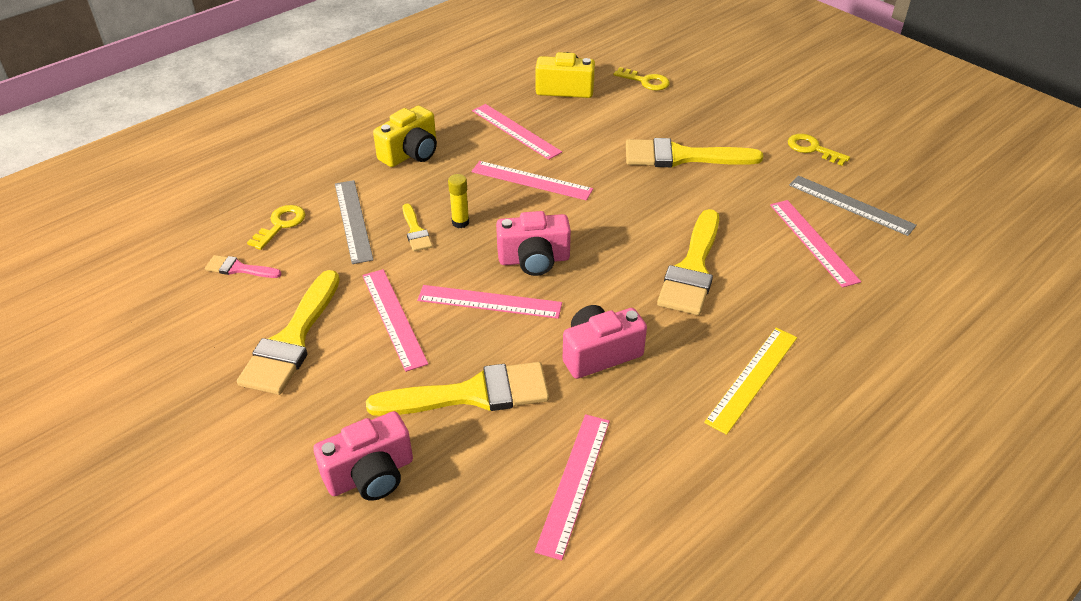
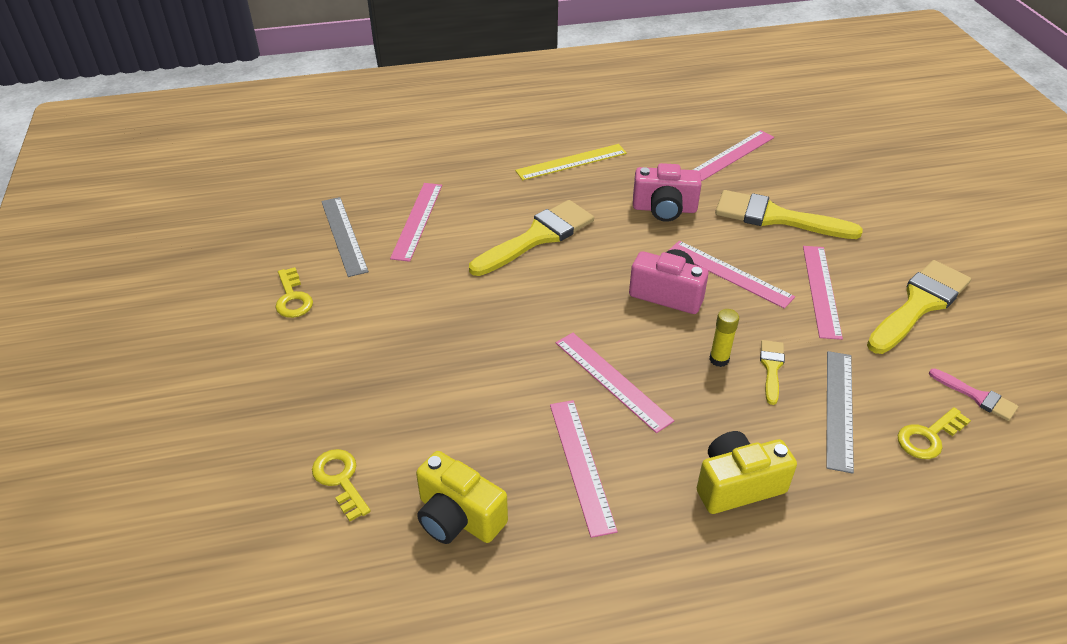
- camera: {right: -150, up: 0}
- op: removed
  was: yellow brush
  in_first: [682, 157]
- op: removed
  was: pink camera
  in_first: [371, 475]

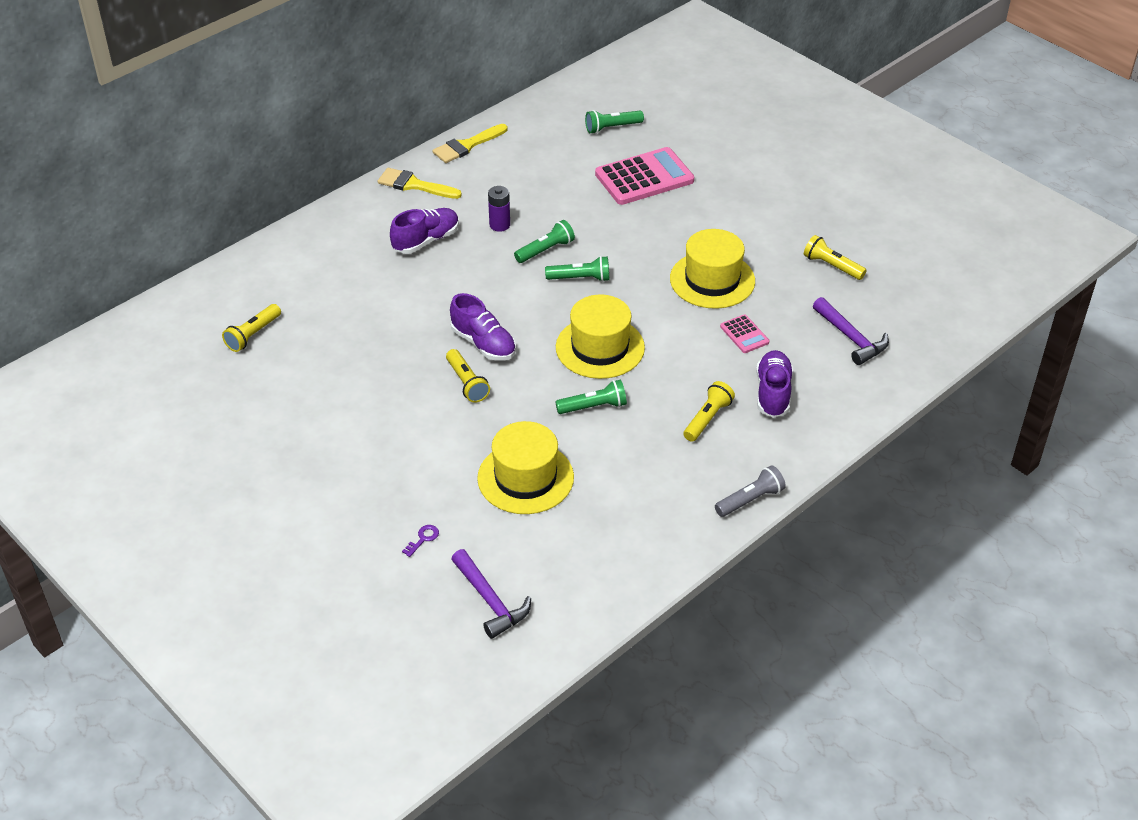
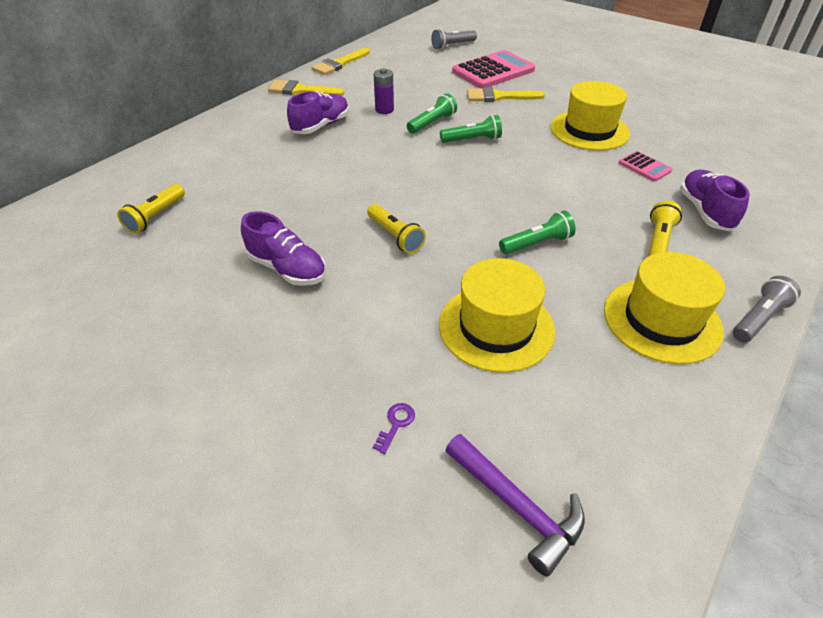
- camera: {right: -10, up: 0}
- op: recoloured
  was: green flashlight
  now: grey flashlight
  in_first: [612, 128]
  in_second: [452, 45]
- op: removed
  was: yellow flashlight
  in_first: [832, 266]
- op: moved
  was: purple shoe
  in_first: [483, 344]
  in_second: [287, 269]
- op: moved
  was: yellow hat
  in_first: [600, 347]
  in_second: [661, 320]
- op: removed
  was: purple hammer
  in_first: [851, 338]
- op: added
  now: yellow brush
  in_second: [498, 97]

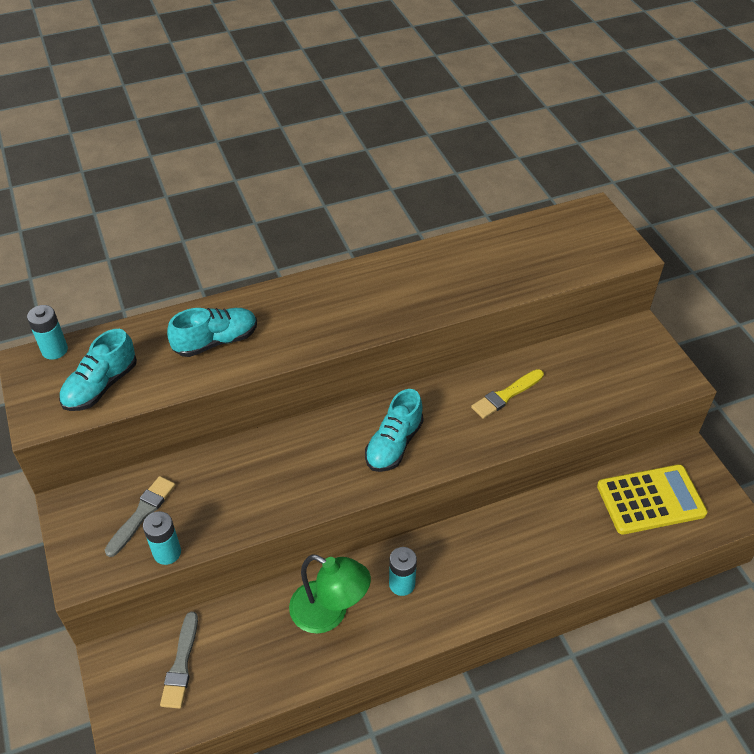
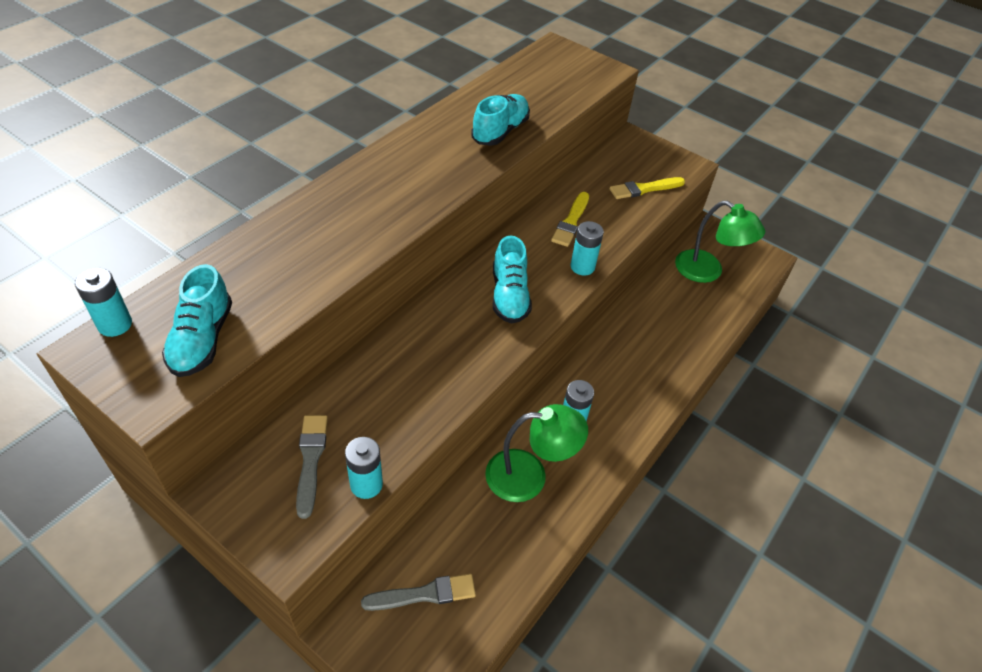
- camera: {right: -35, up: 0}
- op: moved
  was: turquoise shoe
  in_first: [216, 341]
  in_second: [500, 131]
- op: replaced
  was: yellow calculator
  now: green lamp
  in_first: [650, 500]
  in_second: [707, 271]
- op: turned
  was: grey brush
  in_first: [181, 664]
  in_second: [424, 594]
  clockwise: -75
- op: added
  now: yellow brush
  in_second: [644, 189]
- op: added
  now: turquoise battery
  in_second: [582, 267]

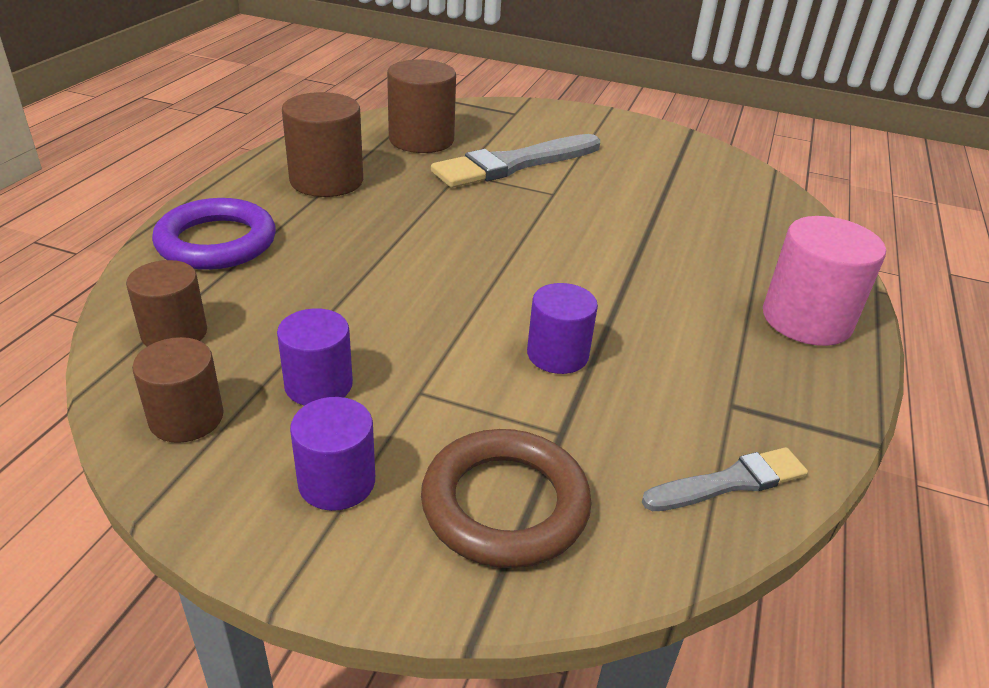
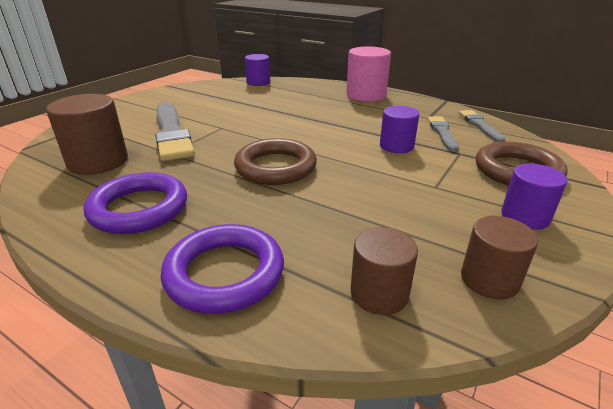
- camera: {right: -75, up: -5}
- op: replaced
  was: brown cylinder
  now: purple ring
  in_first: [326, 181]
  in_second: [139, 208]
- op: moved
  was: purple cylinder
  in_first: [318, 385]
  in_second: [258, 82]
- op: added
  now: grey brush
  in_second: [442, 133]
- op: added
  now: brown ring
  in_second: [275, 167]

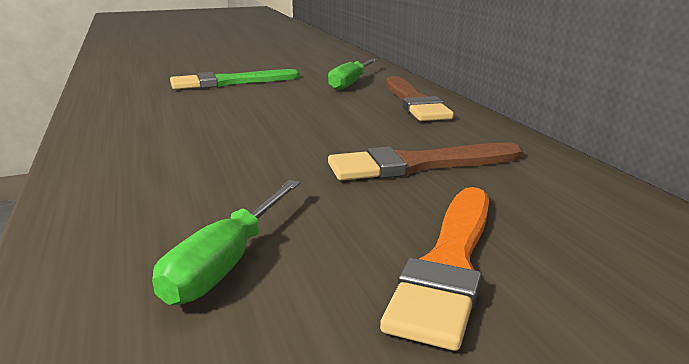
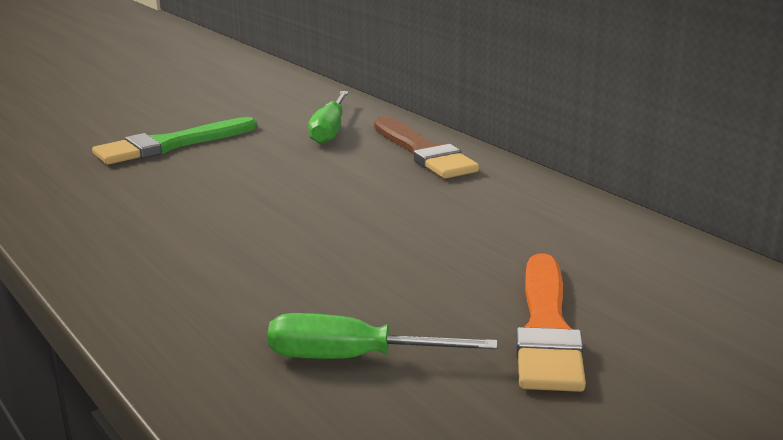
- camera: {right: -15, up: 0}
- op: removed
  was: brown brush
  in_first: [418, 165]
- op: turned
  was: green screwdriver
  in_first: [227, 263]
  in_second: [353, 358]
  clockwise: 90

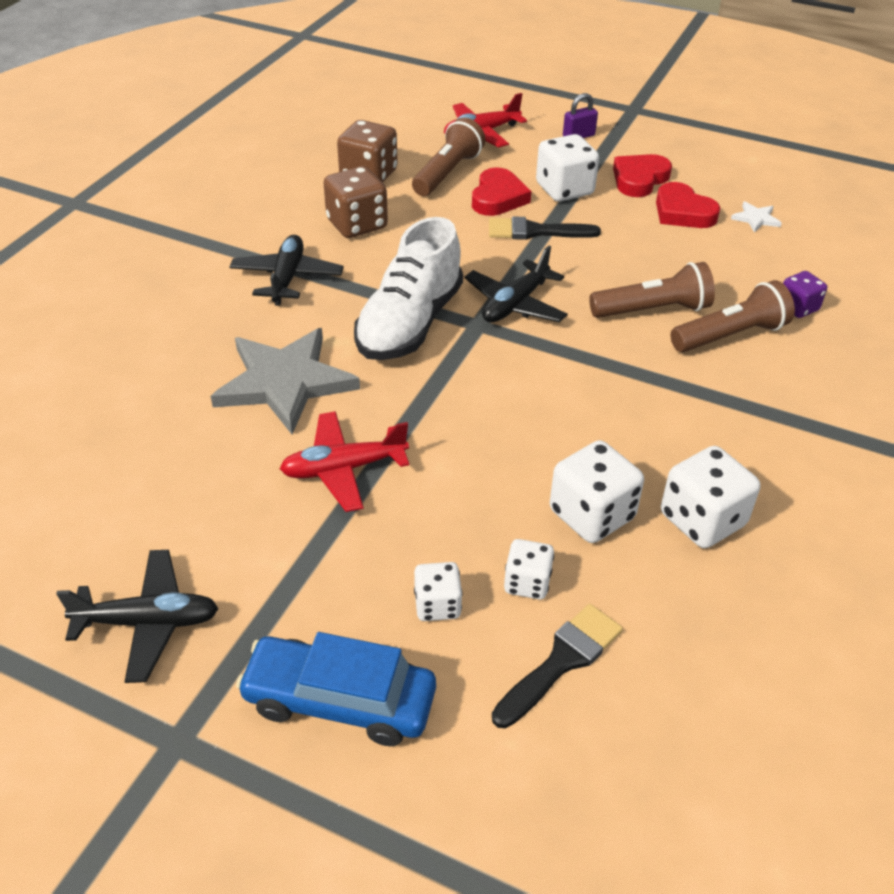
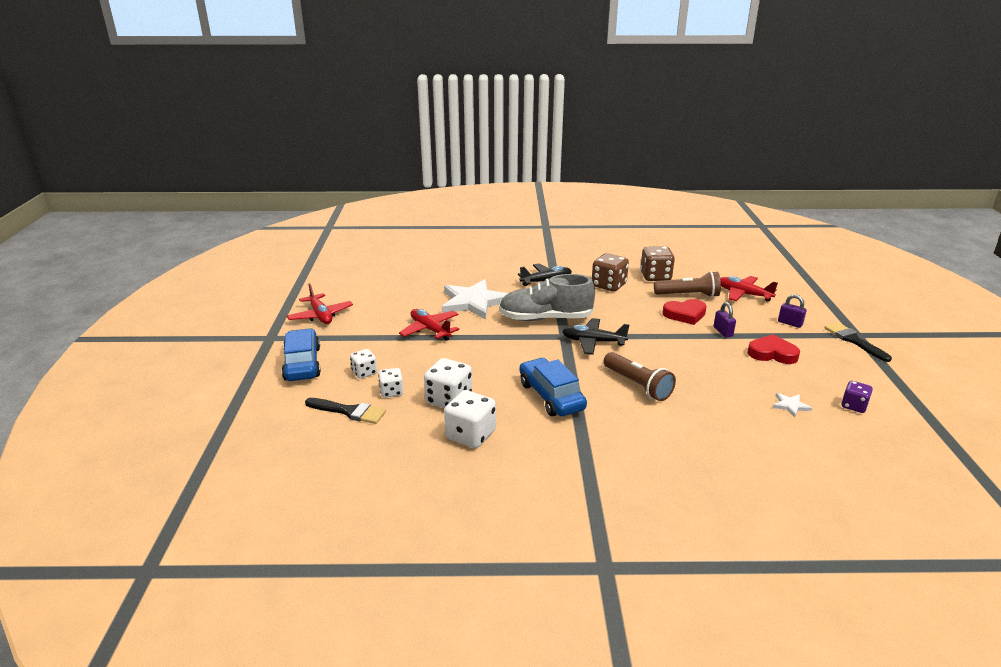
- camera: {right: 65, up: -15}
- op: replaced
  was: white dice
  now: purple padlock
  in_first: [564, 189]
  in_second: [723, 332]
- op: removed
  was: red heart
  in_first: [683, 212]
- op: moved
  was: black brush
  in_first: [535, 231]
  in_second: [854, 340]
- op: recoloured
  was: white shoe
  now: grey shoe
  in_first: [409, 323]
  in_second: [545, 318]
- op: moved
  was: purple dice
  in_first: [797, 308]
  in_second: [854, 406]
- op: removed
  was: brown flashlight
  in_first: [730, 335]
- op: recoloured
  was: grey star
  now: white star
  in_first: [285, 382]
  in_second: [473, 302]
- op: recoloured
  was: black plane
  now: red plane
  in_first: [148, 622]
  in_second: [320, 316]
- op: added
  now: blue car
  in_second: [551, 396]

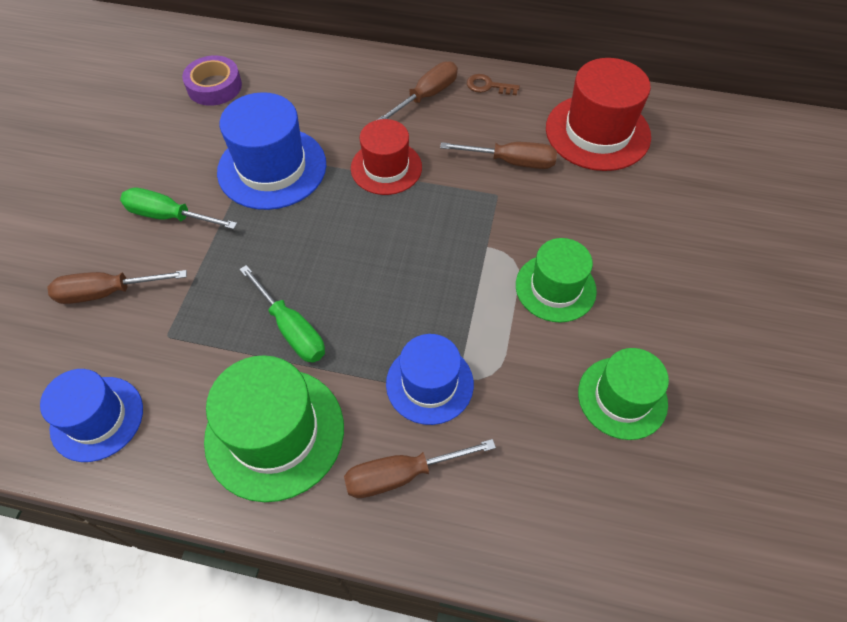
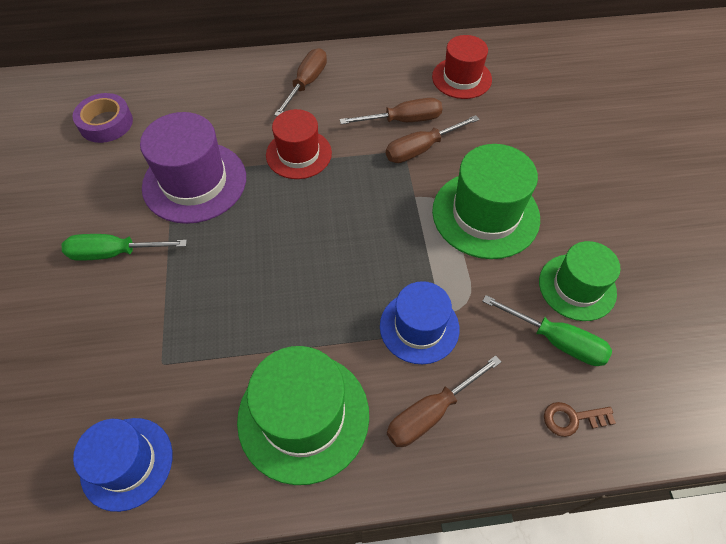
- camera: {right: -20, up: 0}
- op: resized
  was: red hat
  in_first: [597, 132]
  in_second: [461, 78]
  ratio: 0.66
- op: moved
  was: brown key
  in_first: [488, 86]
  in_second: [572, 419]
- op: recoloured
  was: blue hat
  now: purple hat
  in_first: [272, 168]
  in_second: [194, 182]
- op: resized
  was: green hat
  in_first: [555, 288]
  in_second: [485, 214]
  ratio: 1.52
- op: moved
  was: green screwdriver
  in_first: [291, 329]
  in_second: [556, 340]
- op: moved
  was: brown screwdriver
  in_first: [107, 292]
  in_second: [421, 149]

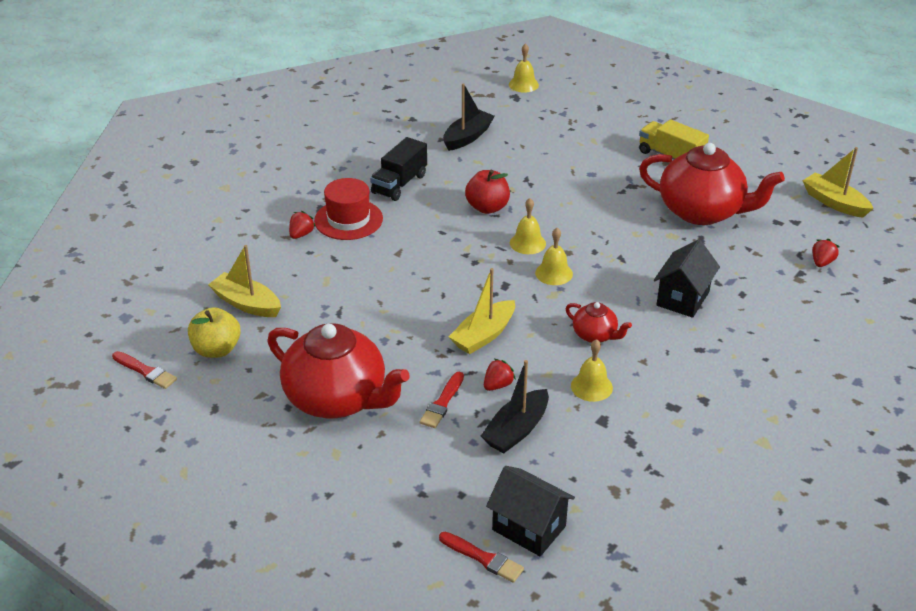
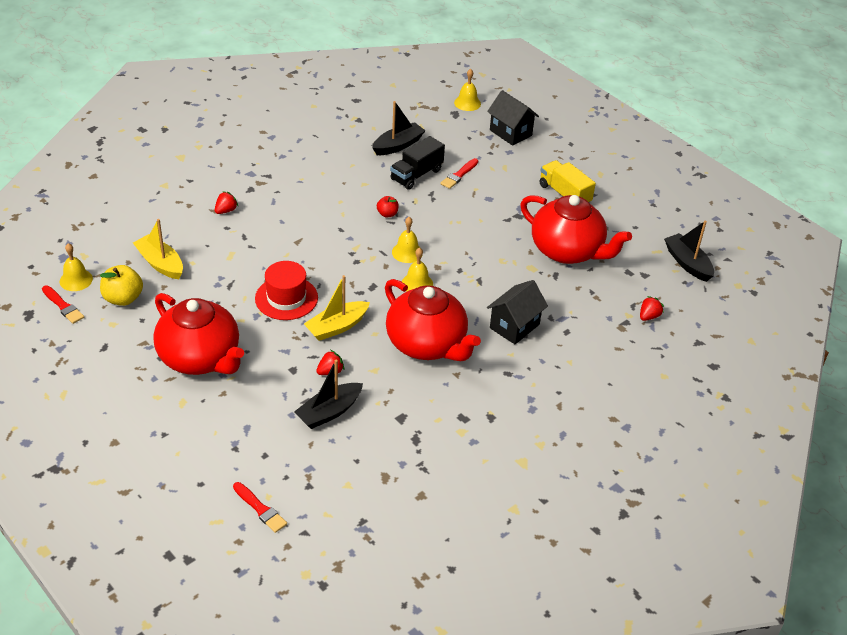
- camera: {right: 10, up: 5}
- op: moved
  was: black truck
  in_first: [399, 184]
  in_second: [416, 175]
- op: recoloured
  was: yellow boat
  now: black boat
  in_first: [834, 203]
  in_second: [687, 263]
- op: resized
  was: red apple
  in_first: [487, 207]
  in_second: [387, 214]
  ratio: 0.58
- op: moved
  was: red hat
  in_first: [348, 220]
  in_second: [286, 298]
- op: resized
  was: red teapot
  in_first: [595, 335]
  in_second: [427, 344]
  ratio: 2.16
- op: moved
  was: yellow bell
  in_first: [591, 386]
  in_second: [76, 280]
- op: moved
  was: red brush
  in_first: [442, 403]
  in_second: [459, 175]
- op: moved
  was: black house
  in_first: [529, 528]
  in_second: [510, 133]

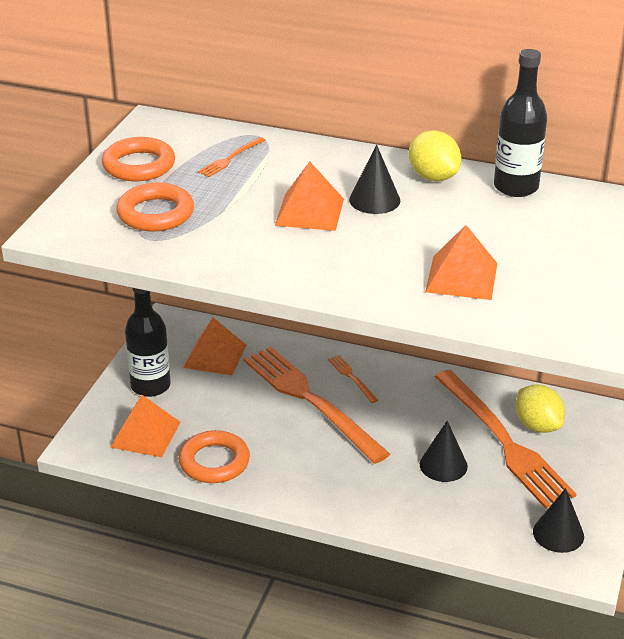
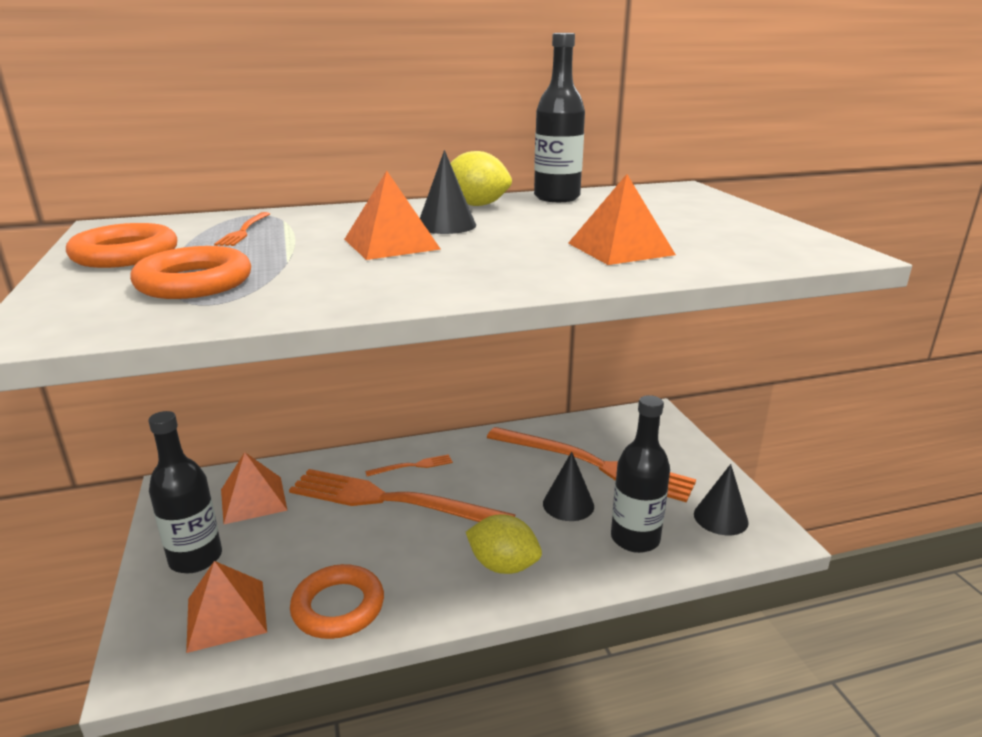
- camera: {right: -35, up: -10}
- op: turned
  was: orange fork
  in_first: [352, 377]
  in_second: [412, 466]
  clockwise: 135
- op: moved
  was: yellow lemon
  in_first: [537, 425]
  in_second: [503, 565]
- op: added
  now: black bottle
  in_second: [635, 538]

